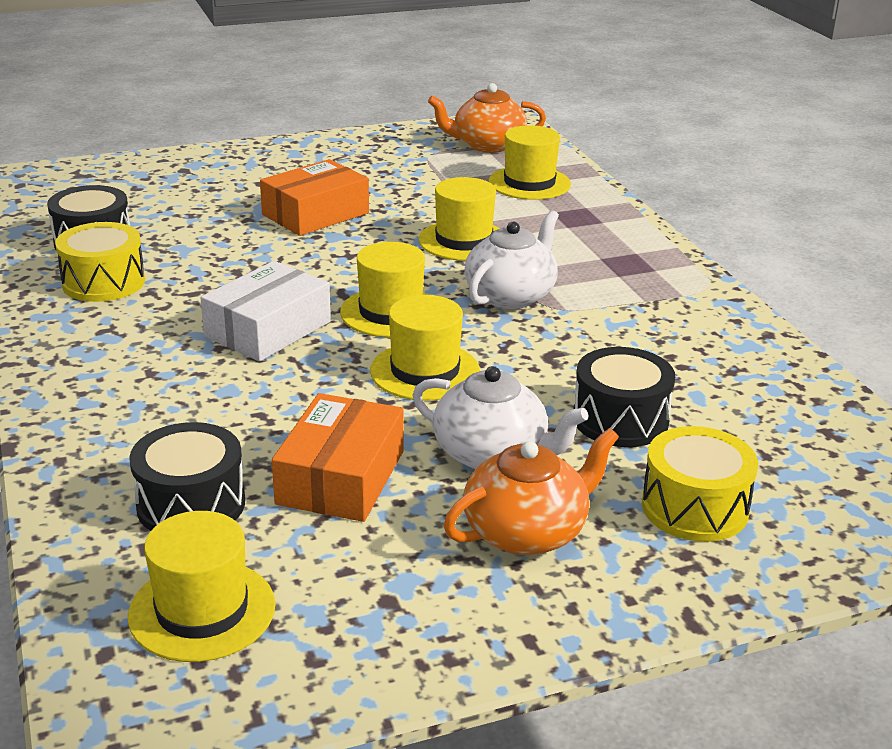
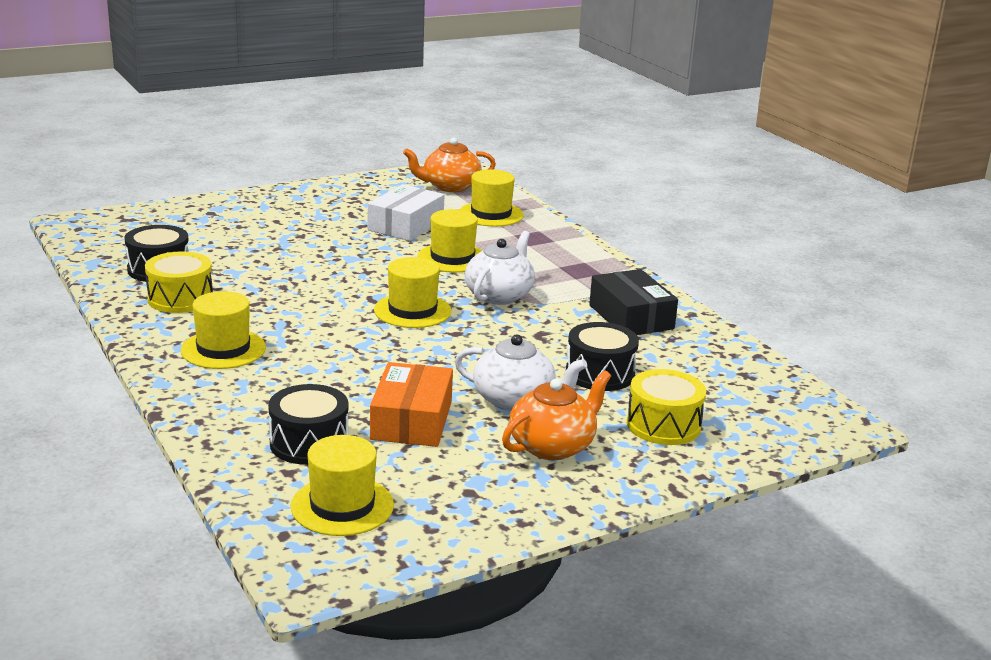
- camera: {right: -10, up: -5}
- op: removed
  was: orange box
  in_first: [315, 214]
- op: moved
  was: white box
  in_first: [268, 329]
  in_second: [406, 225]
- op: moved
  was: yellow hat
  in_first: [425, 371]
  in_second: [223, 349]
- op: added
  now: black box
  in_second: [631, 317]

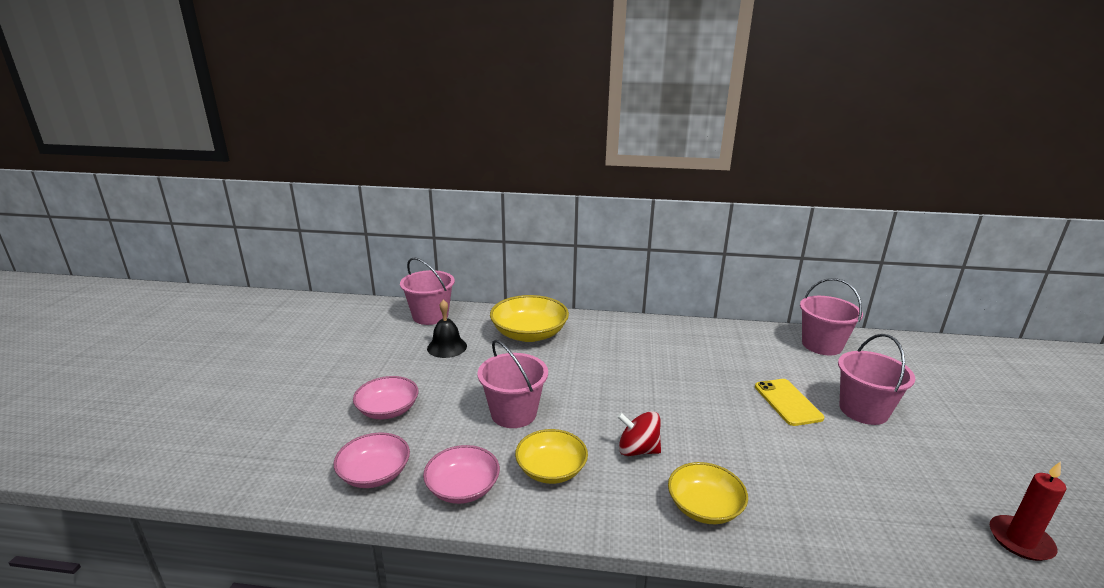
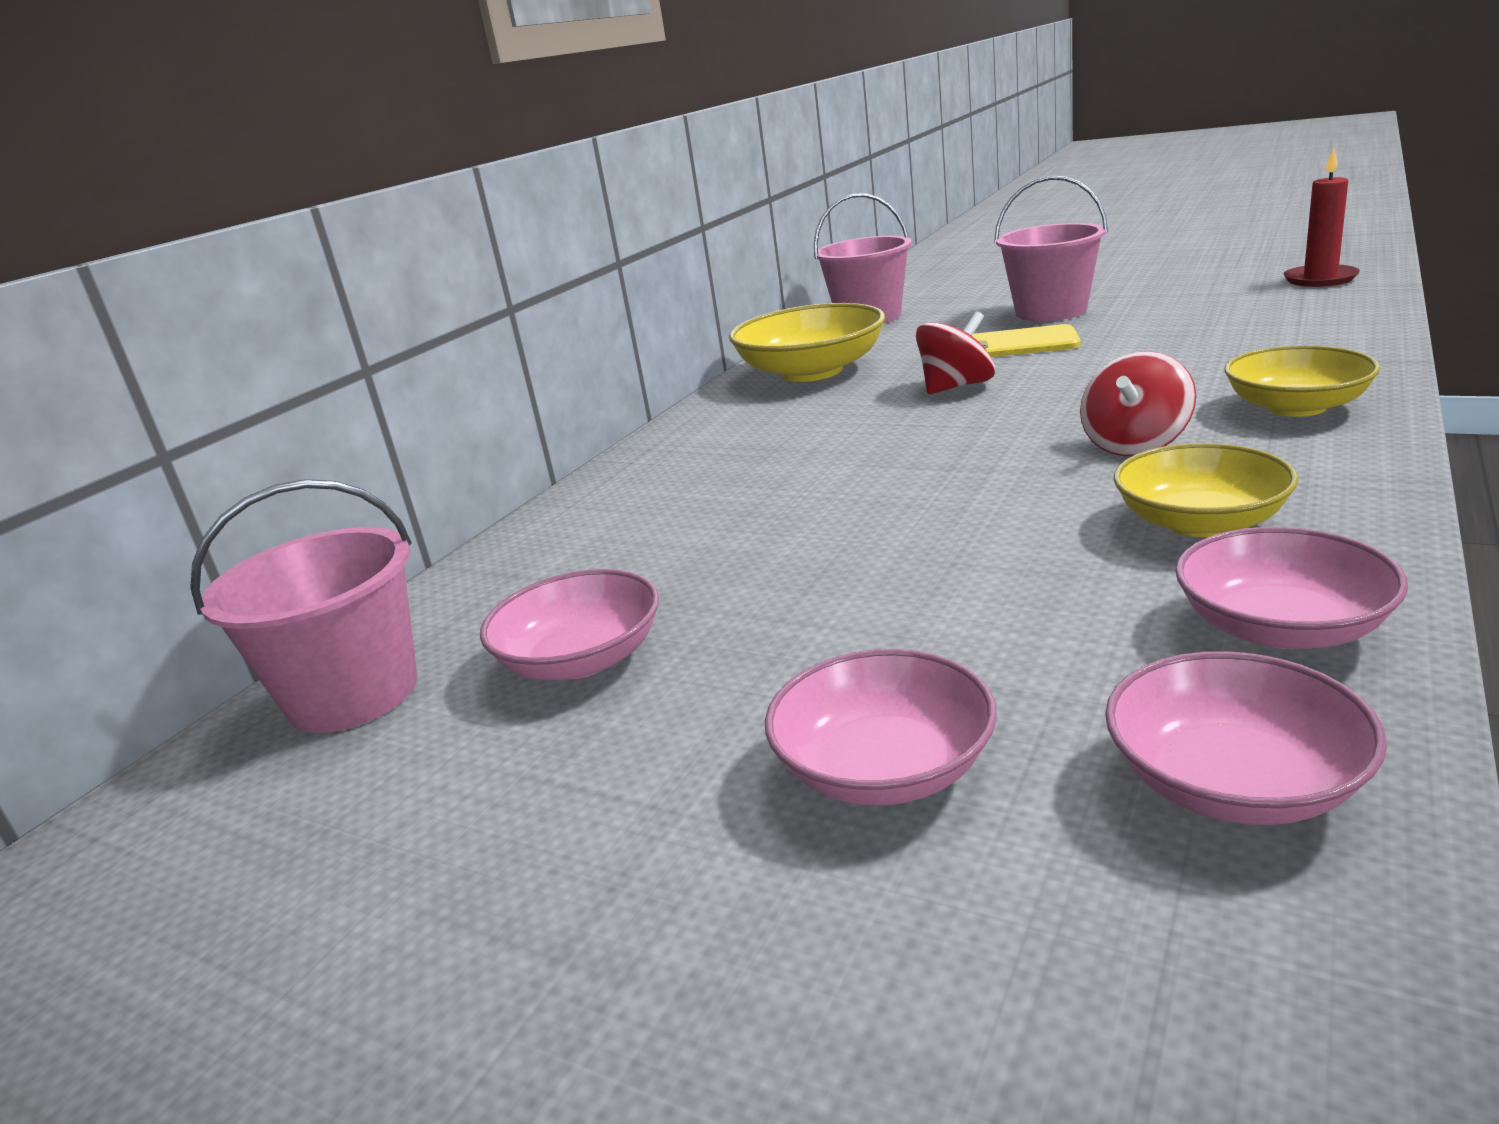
- camera: {right: -65, up: 0}
- op: moved
  was: yellow bowl
  in_first: [529, 334]
  in_second: [812, 371]
- op: replaced
  was: black bell
  now: pink bowl
  in_first: [447, 347]
  in_second: [581, 659]
- op: removed
  was: pink bucket
  in_first: [513, 413]
- op: added
  now: red spinning top
  in_second: [956, 387]

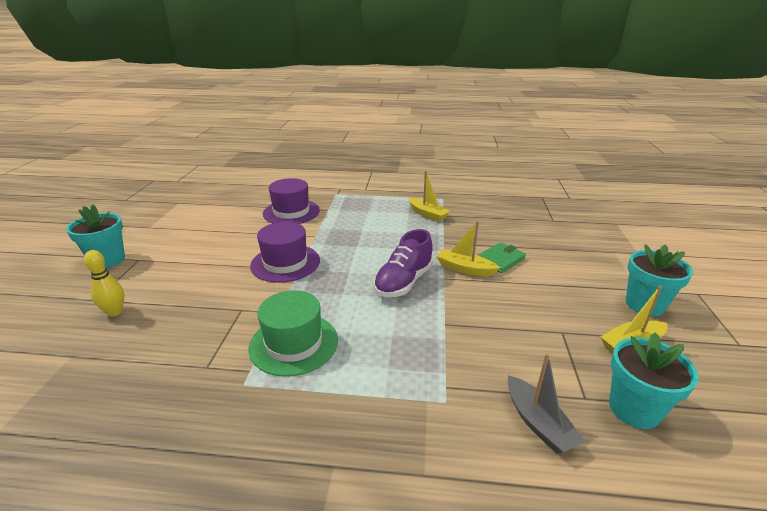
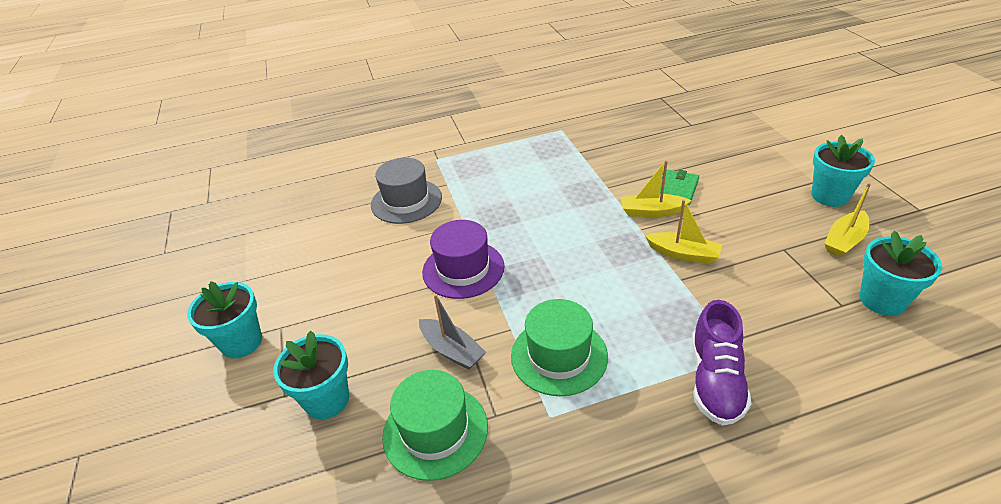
- camera: {right: -20, up: 10}
- op: moved
  was: yellow boat
  in_first: [427, 214]
  in_second: [683, 254]
- op: recoloured
  was: purple hat
  now: grey hat
  in_first: [291, 212]
  in_second: [406, 201]
- op: moved
  was: purple shoe
  in_first: [403, 282]
  in_second: [715, 380]
- op: replaced
  was: yellow bowling pin
  now: turquoise flower pot
  in_first: [115, 312]
  in_second: [327, 400]
- op: moved
  was: grey boat
  in_first: [538, 423]
  in_second: [452, 350]
- op: added
  now: green hat
  in_second: [435, 431]

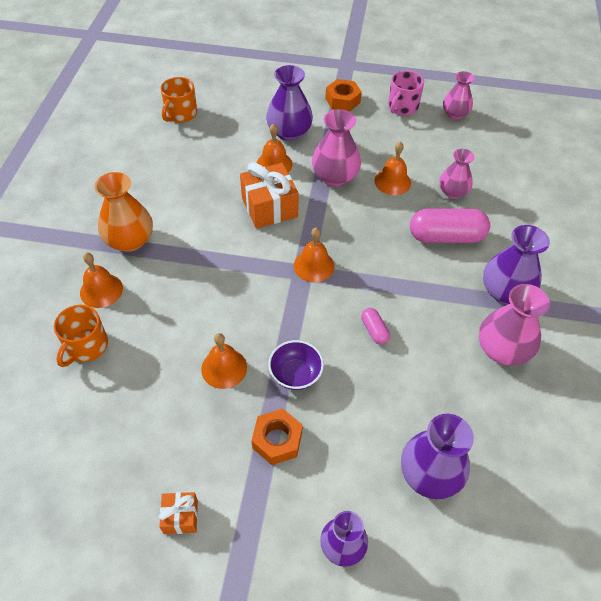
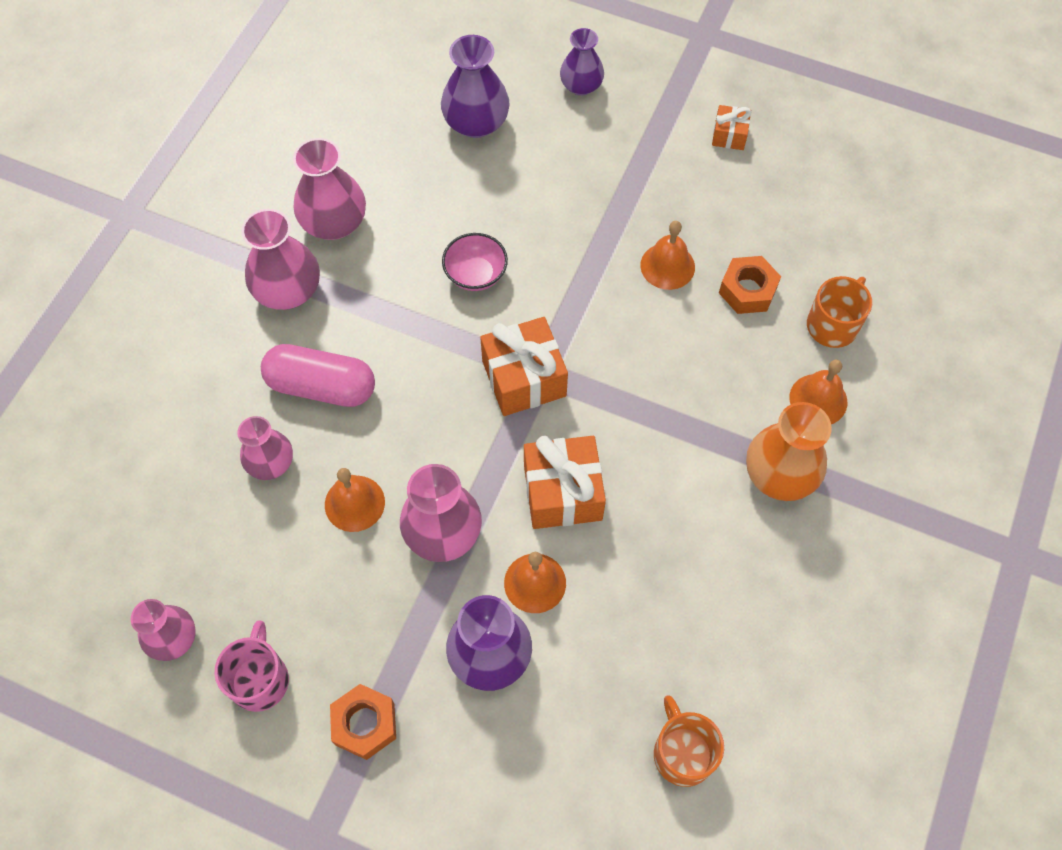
- camera: {right: -165, up: 10}
- op: turned
  was: pink mug
  in_first: [402, 107]
  in_second: [260, 679]
  clockwise: -45
- op: turned
  was: orange mug
  in_first: [180, 114]
  in_second: [683, 753]
  clockwise: -60
- op: recoloured
  was: purple vase
  now: pink vase
  in_first: [505, 291]
  in_second: [288, 290]
- op: replaced
  was: orange bell
  now: orange gift
  in_first: [314, 266]
  in_second: [524, 378]
- op: replaced
  was: pink capsule
  now: pink bowl
  in_first: [374, 330]
  in_second: [475, 274]
- op: removed
  was: purple bowl
  in_first: [295, 374]
- op: moved
  was: orange nut
  in_first: [277, 440]
  in_second: [747, 290]

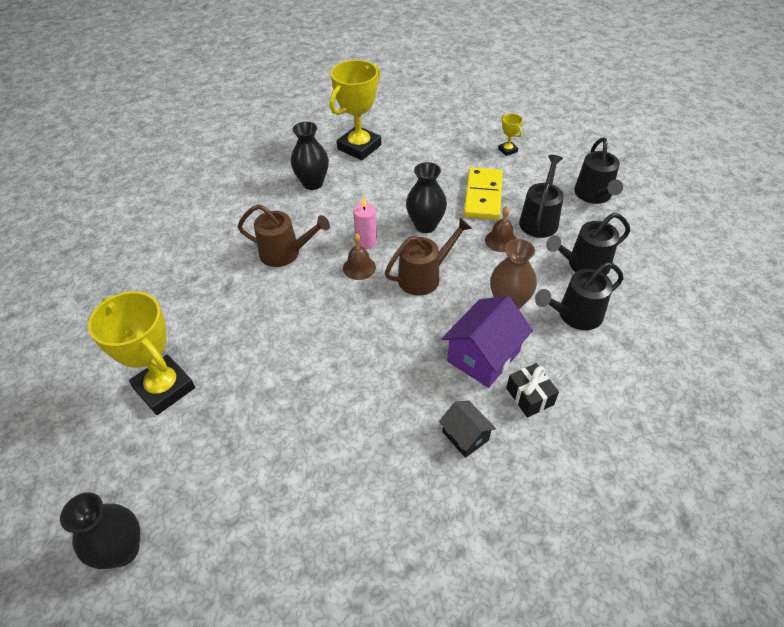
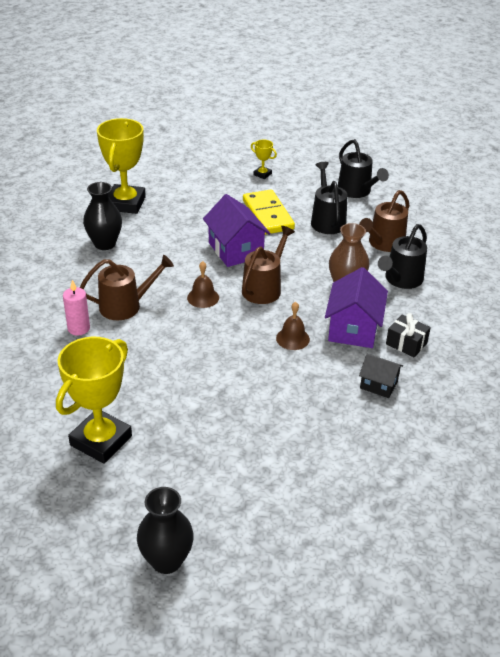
- camera: {right: -30, up: -10}
- op: replaced
  was: black vase
  now: purple house
  in_first: [425, 225]
  in_second: [236, 250]
- op: moved
  was: pink candle
  in_first: [366, 242]
  in_second: [78, 328]
- op: moved
  was: brown bell
  in_first: [501, 240]
  in_second: [292, 338]
- op: recoloured
  was: black watering can
  now: brown watering can
  in_first: [584, 265]
  in_second: [384, 243]
- op: turned
  was: yellow trophy
  in_first: [164, 388]
  in_second: [101, 440]
  clockwise: -75

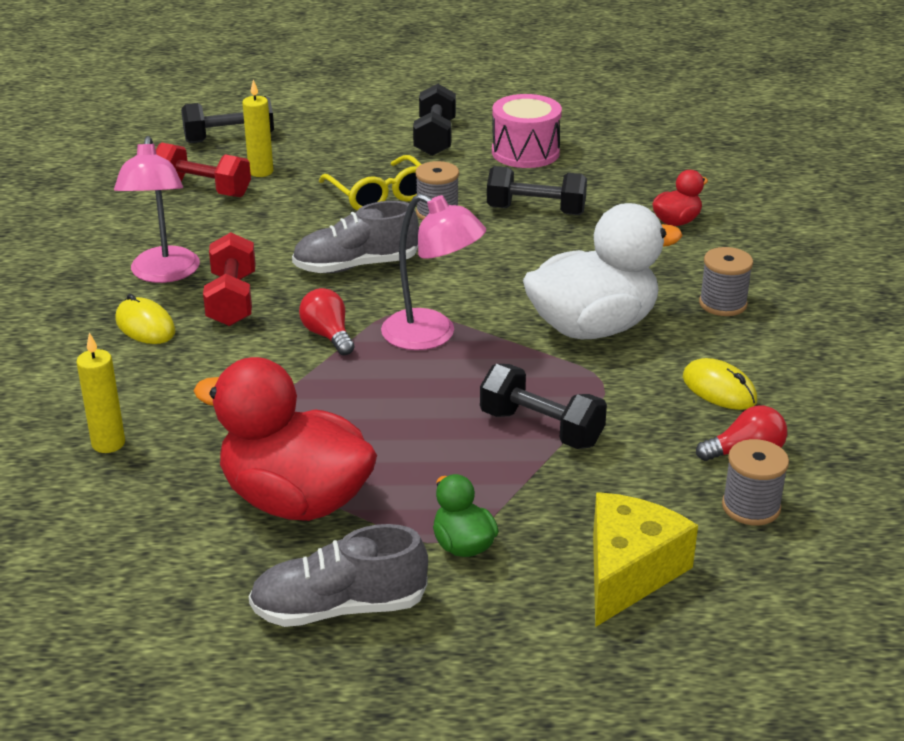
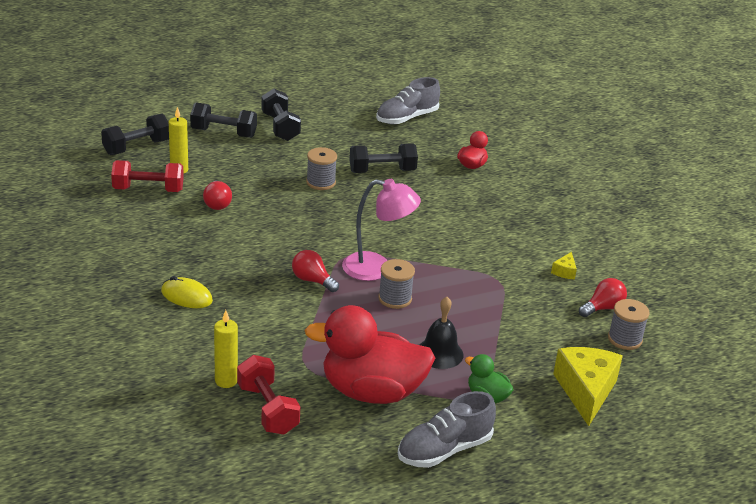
- camera: {right: -25, up: 0}
- op: removed
  was: pink drum
  in_first: [525, 152]
- op: removed
  was: pink lamp
  in_first: [164, 274]
- op: removed
  was: yellow glasses
  in_first: [379, 195]
- op: moved
  was: grey shoe
  in_first: [356, 266]
  in_second: [407, 118]
- op: removed
  was: white duck
  in_first: [593, 327]
- op: moved
  was: red dumbbell
  in_first: [232, 300]
  in_second: [267, 409]
- op: moved
  was: grey spool
  in_first: [722, 304]
  in_second: [395, 298]
- op: replaced
  was: yellow mouse
  now: yellow cheese
  in_first: [719, 389]
  in_second: [564, 271]
- op: moved
  was: black dumbbell
  in_first: [541, 428]
  in_second: [223, 133]
- op: added
  now: red light bulb
  in_second: [217, 204]
- op: added
  now: black bell
  in_second: [439, 353]

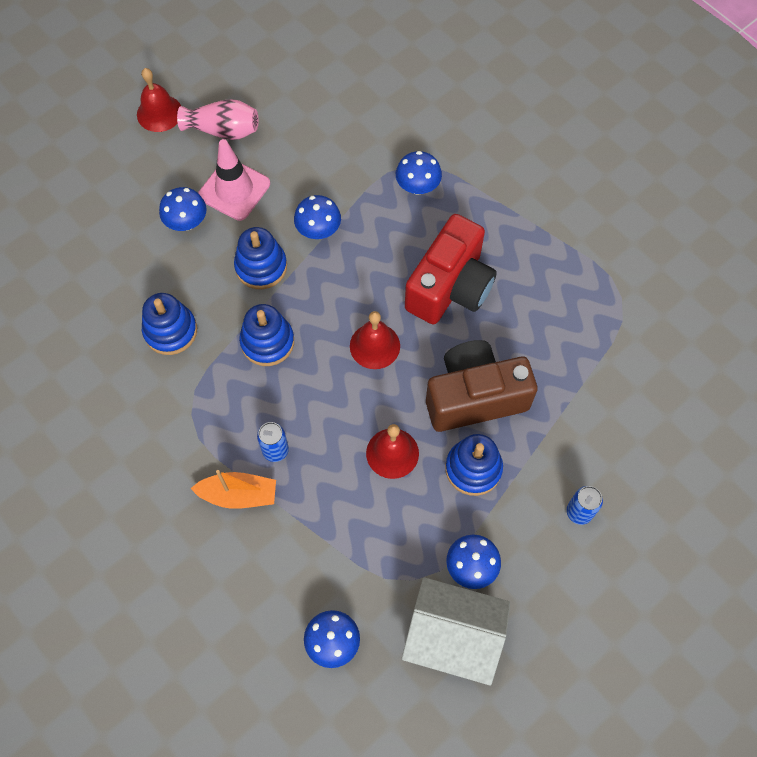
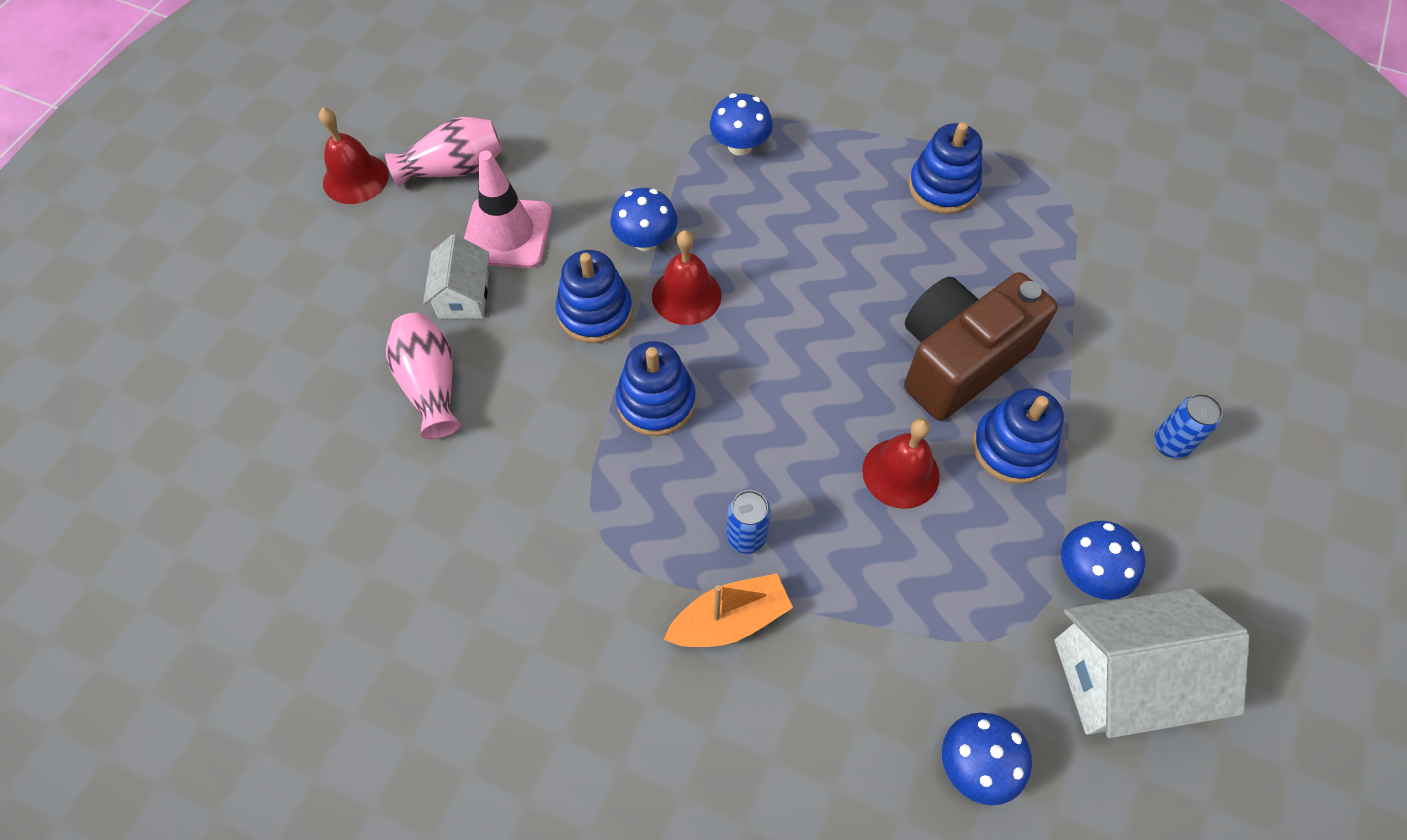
- camera: {right: -25, up: -5}
- op: replaced
  was: blue mushroom
  now: white house
  in_first: [186, 222]
  in_second: [463, 296]
- op: removed
  was: red camera
  in_first: [450, 287]
- op: moved
  was: blue stacking toy
  in_first: [170, 331]
  in_second: [943, 187]
- op: moved
  was: red bell
  in_first: [375, 346]
  in_second: [686, 295]
- op: added
  now: pink vase
  in_second: [430, 385]

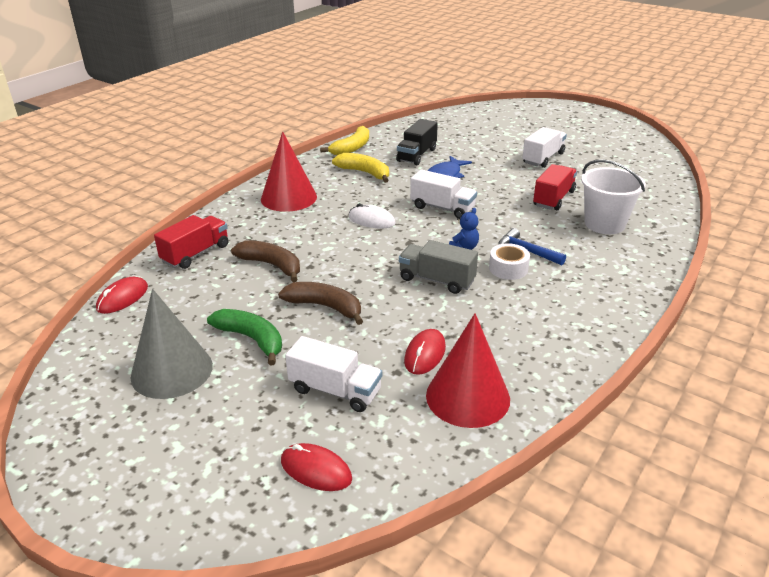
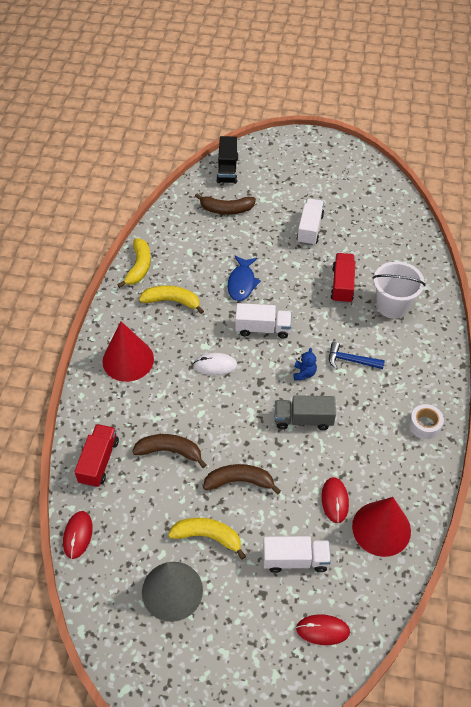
- camera: {right: -25, up: 20}
- op: moved
  was: black truck
  in_first: [417, 155]
  in_second: [227, 170]
- op: moved
  was: white tape
  in_first: [508, 268]
  in_second: [424, 425]
- op: recoloured
  was: green banana
  now: yellow banana
  in_first: [252, 339]
  in_second: [208, 536]
- op: added
  now: brown banana
  in_second: [226, 209]

